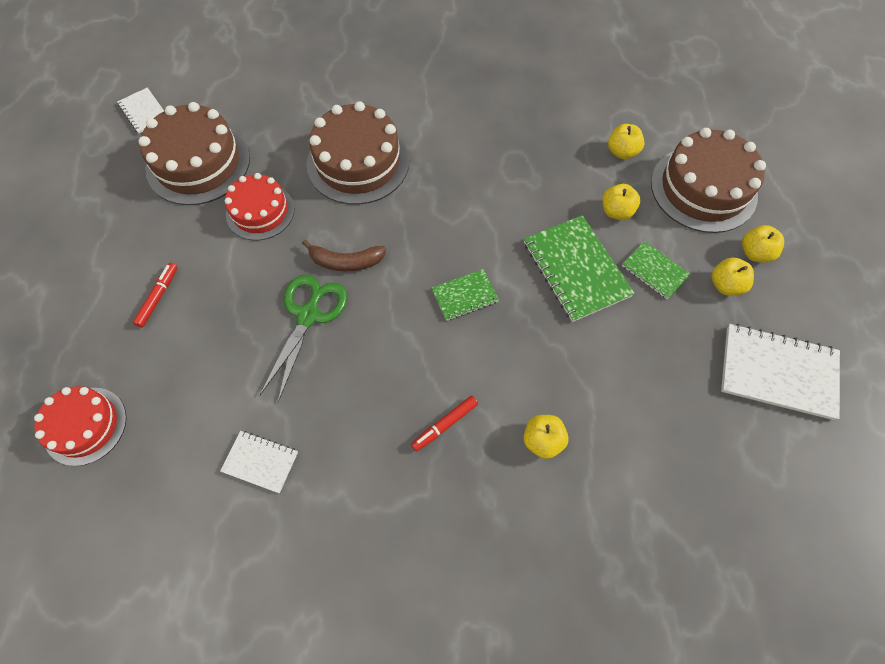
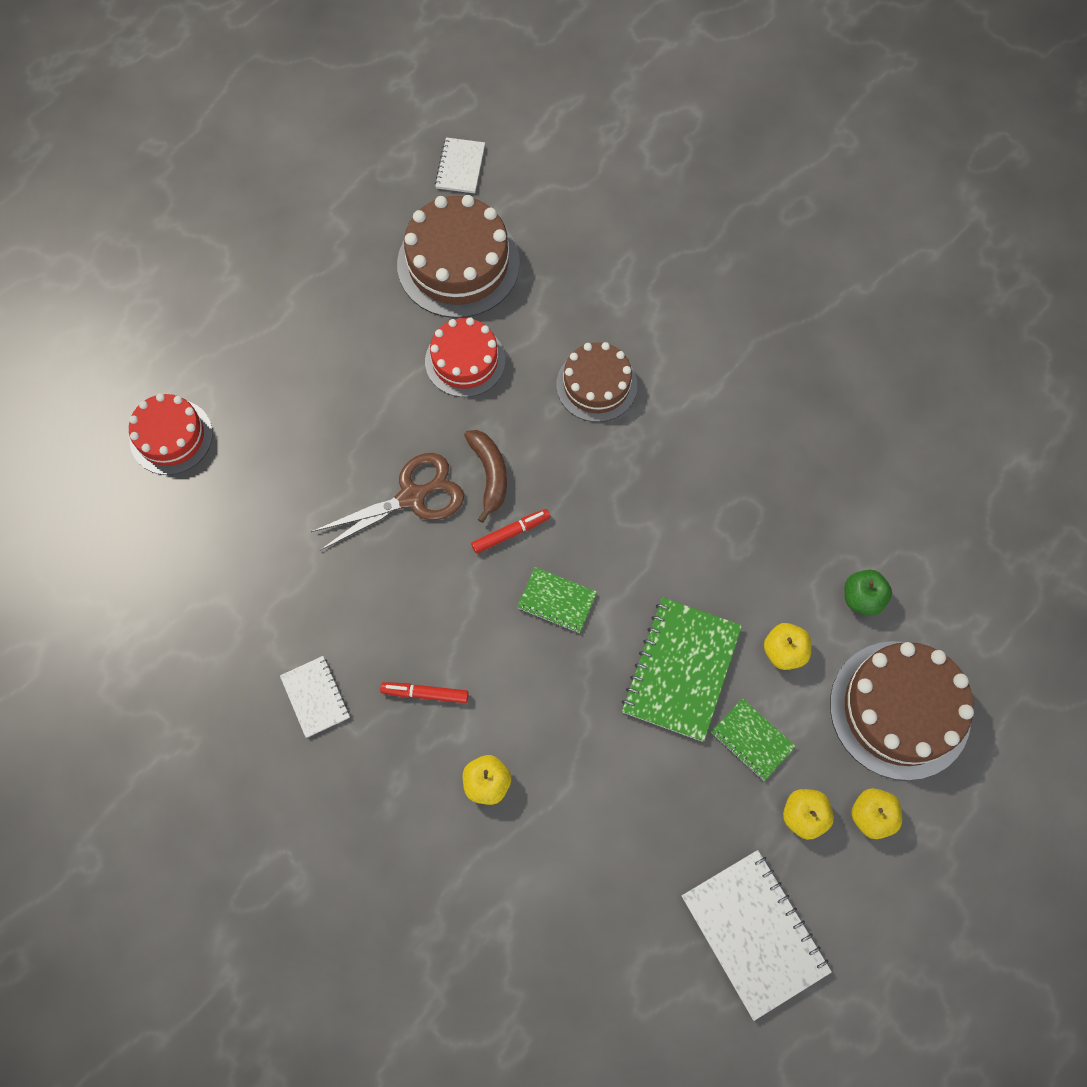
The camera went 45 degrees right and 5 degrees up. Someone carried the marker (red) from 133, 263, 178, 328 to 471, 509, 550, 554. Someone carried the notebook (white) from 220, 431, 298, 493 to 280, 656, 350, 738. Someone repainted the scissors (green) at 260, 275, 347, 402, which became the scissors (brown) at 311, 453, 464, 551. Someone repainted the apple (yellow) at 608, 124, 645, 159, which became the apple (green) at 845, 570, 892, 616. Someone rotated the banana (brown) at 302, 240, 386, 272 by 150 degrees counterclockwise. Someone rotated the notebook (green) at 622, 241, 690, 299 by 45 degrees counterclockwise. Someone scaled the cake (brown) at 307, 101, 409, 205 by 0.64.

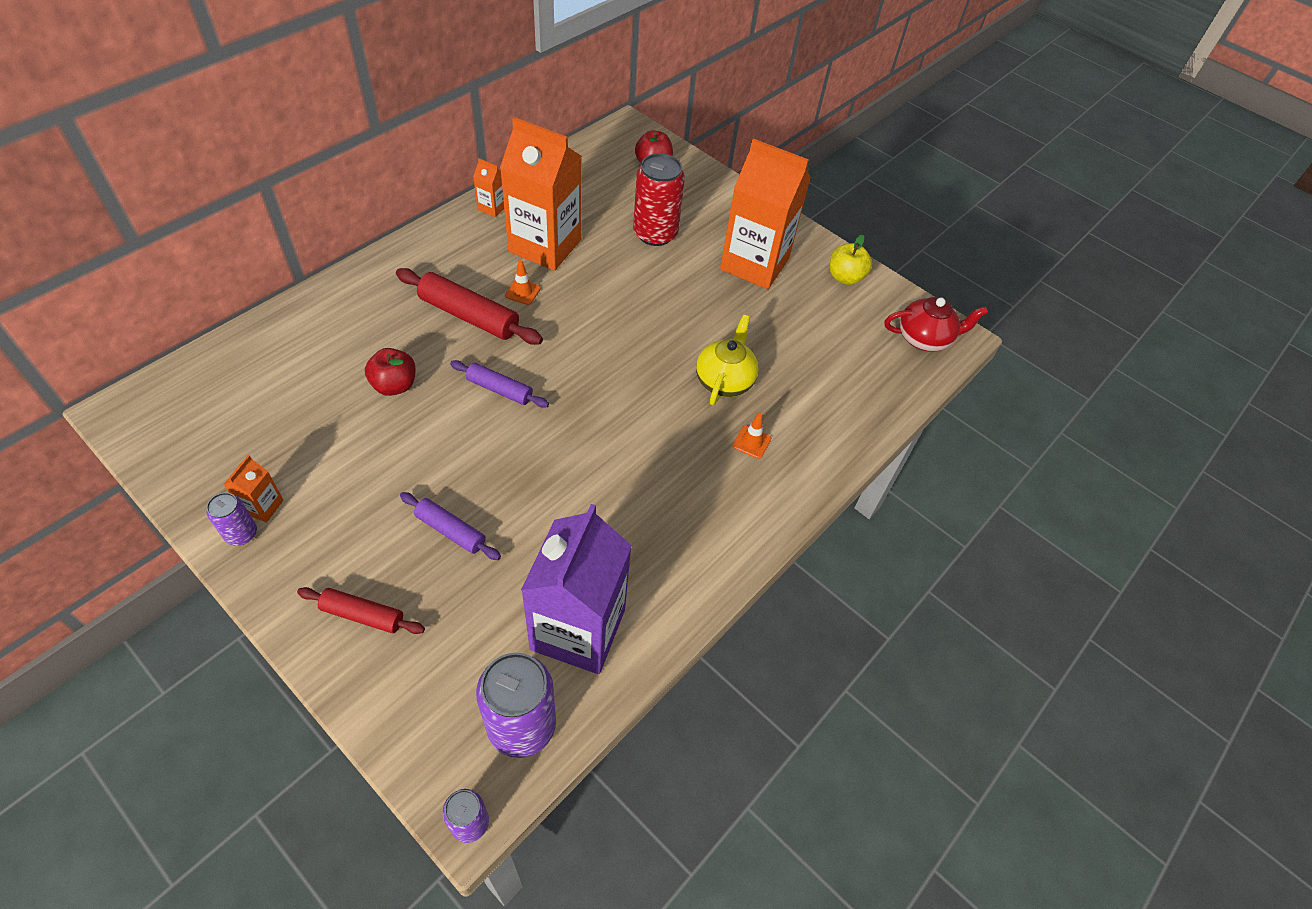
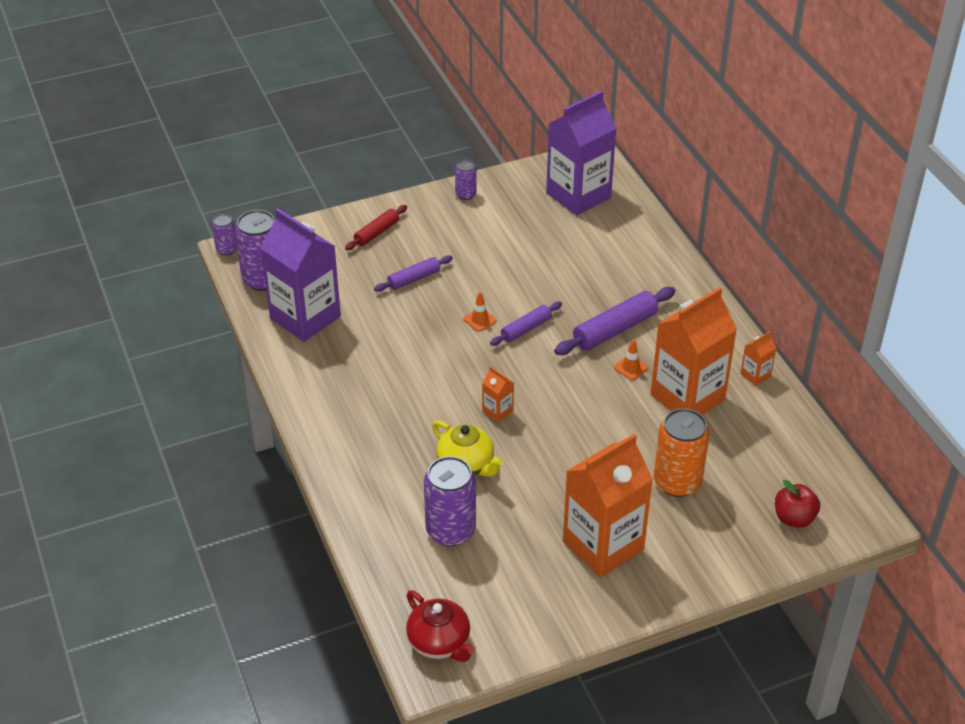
The camera went 120 degrees right and 10 degrees down. Someone took away the apple (red) at 365, 348, 416, 396. Someone took away the apple (yellow) at 830, 235, 872, 285. Someone put down the can (purple) at 424, 456, 476, 546. Someone put down the carton (purple) at 546, 90, 617, 216. Someone carried the carton (orange) from 223, 455, 283, 523 to 482, 367, 514, 423. Someone carried the traffic cone (orange) from 733, 413, 771, 459 to 463, 292, 497, 332. Someone repainted the rolling pin (red) at 396, 268, 543, 345, which became the rolling pin (purple) at 554, 287, 676, 355. Someone repainted the can (red) at 633, 153, 685, 246, which became the can (orange) at 654, 408, 710, 497. Someone rotated the teapot (red) at 885, 297, 988, 352 by 60 degrees counterclockwise.

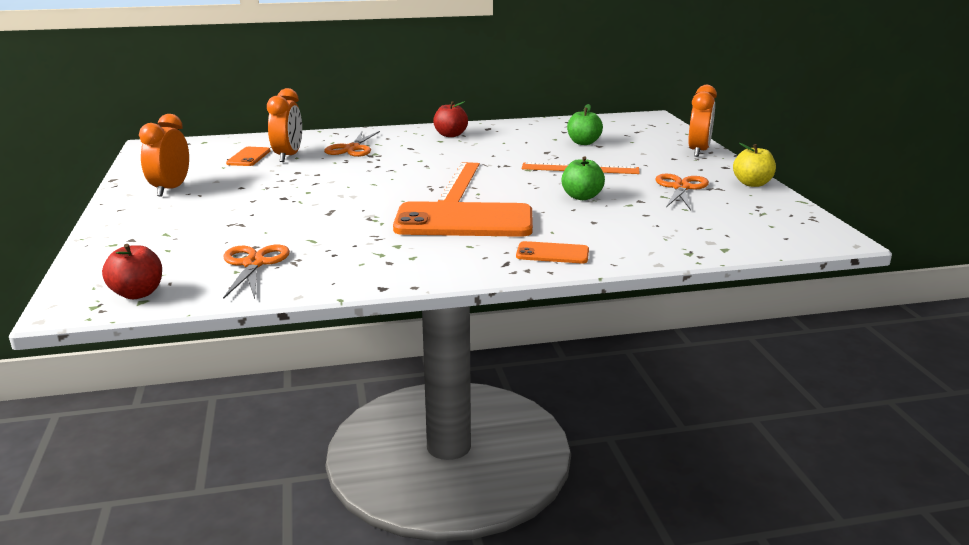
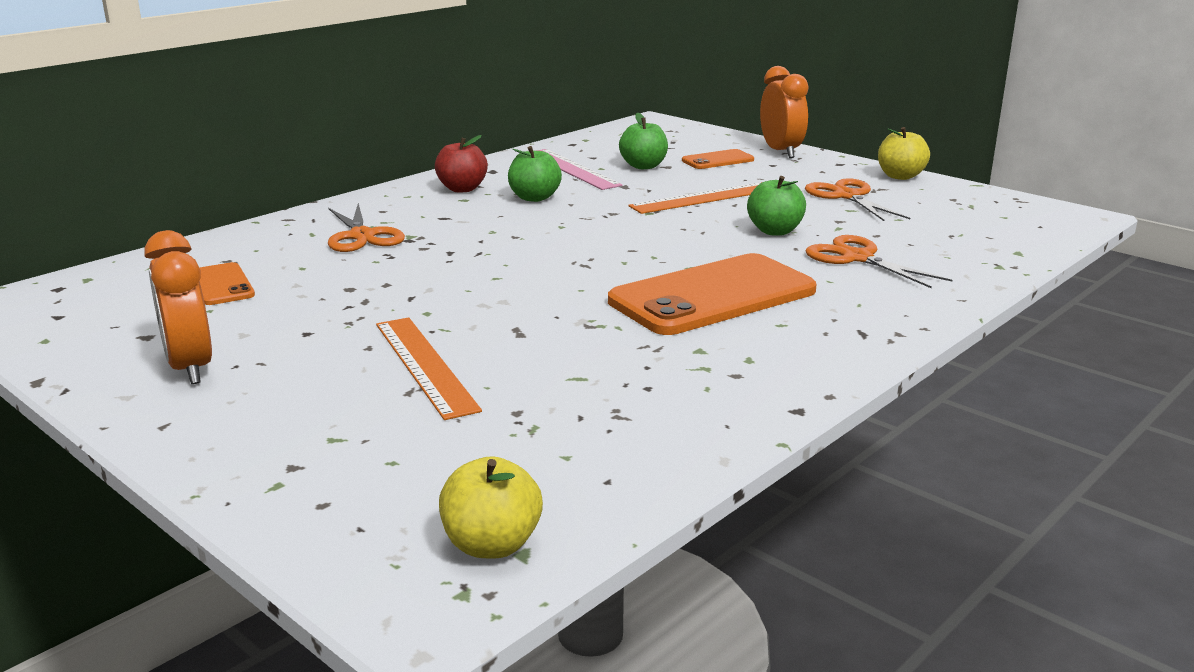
The camera went 35 degrees left and 0 degrees up. Someone took away the clock (orange) at 267, 88, 302, 162. Someone put down the apple (green) at 508, 146, 562, 202. Someone put down the ruler (pink) at 536, 149, 623, 190. Someone carried the scissors (orange) from 223, 244, 290, 299 to 806, 235, 953, 288. Someone carried the ruler (orange) from 437, 162, 480, 202 to 376, 317, 482, 420. Someone carried the phone (orange) from 516, 241, 589, 263 to 682, 149, 754, 169. Someone repainted the apple (red) at 102, 244, 162, 299, which became the apple (yellow) at 439, 456, 543, 558.

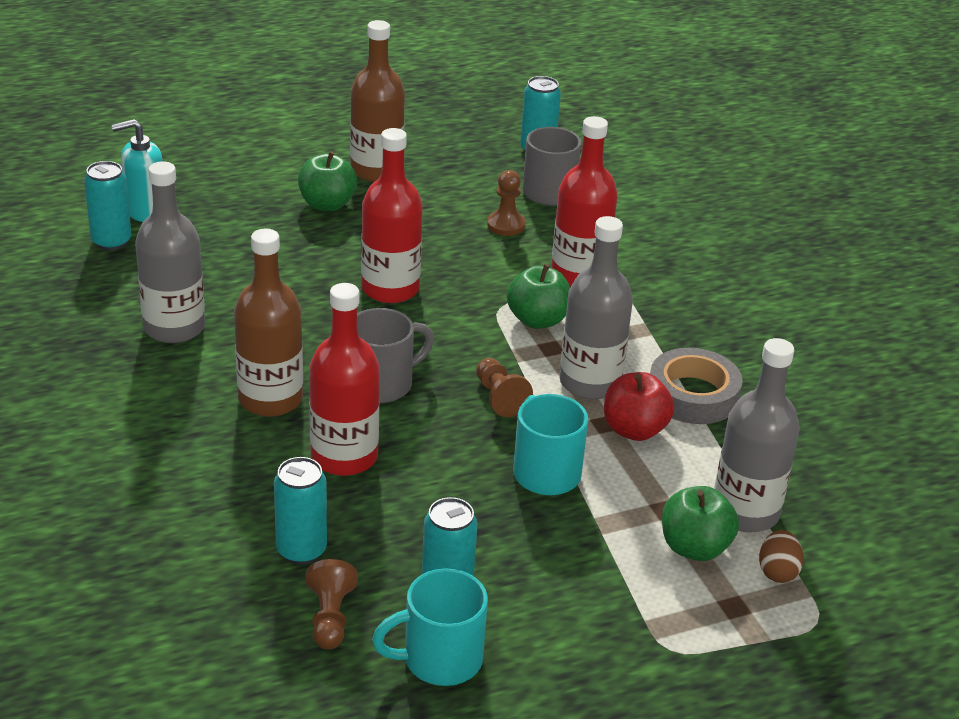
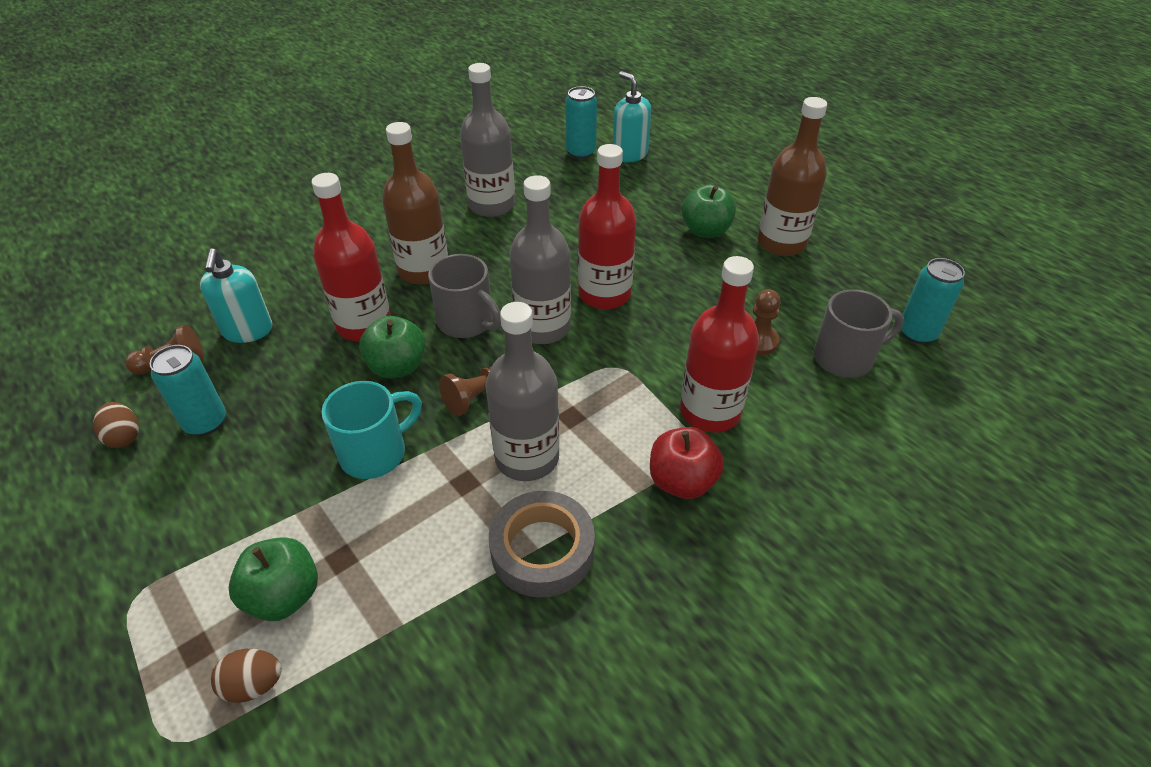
The camera went 75 degrees right and 10 degrees up. Someone carried the apple (green) from 507, 264, 570, 329 to 359, 316, 425, 378. Someone carried the apple (red) from 604, 372, 675, 441 to 650, 427, 724, 499. Someone carried the bottle (grey) from 714, 338, 800, 532 to 510, 175, 571, 344. Someone swapped the can (turquoise) at 274, 457, 327, 565 for the soap dispenser (turquoise) at 200, 248, 272, 343. Someone swapped the mug (turquoise) at 372, 568, 488, 686 for the egg (brown) at 93, 402, 139, 448.

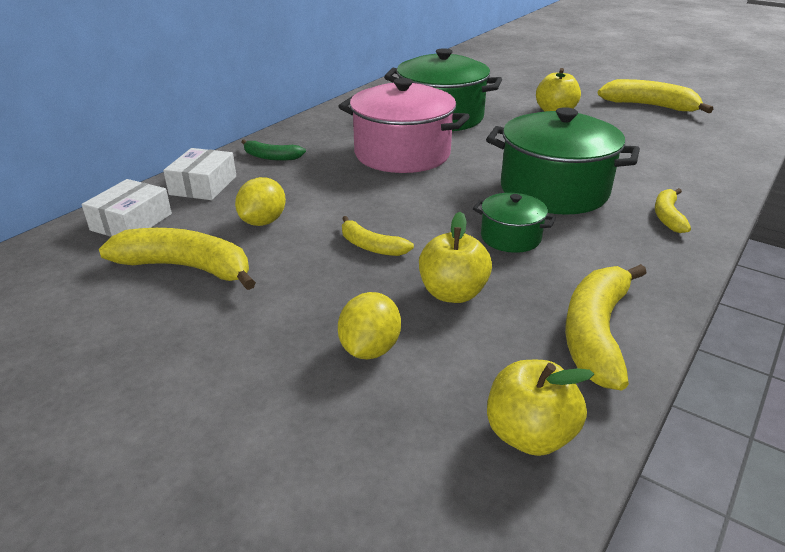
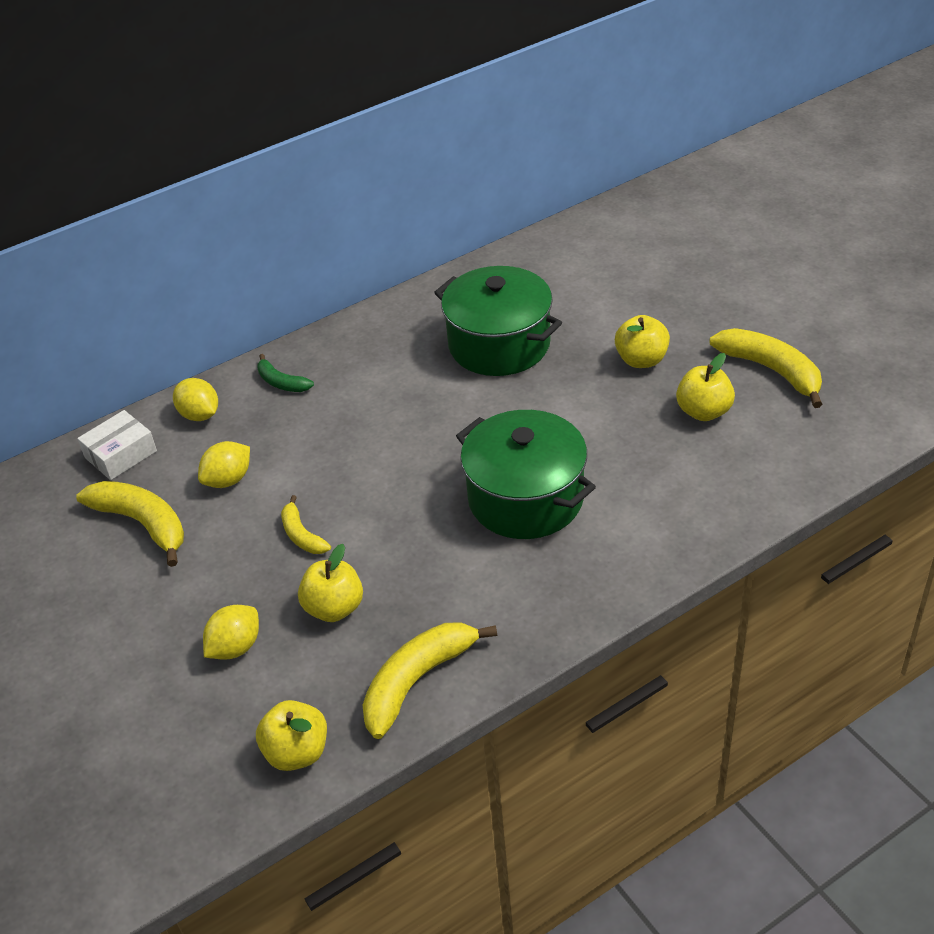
The camera went 25 degrees right and 10 degrees up. Someone took away the pot (pink) at 338, 78, 470, 173. Someone took away the pot (green) at 473, 193, 556, 253. Someone took away the banana (yellow) at 655, 188, 691, 233. Someone put down the apple (yellow) at 676, 353, 735, 421. Someone swapped the box (white) at 163, 148, 236, 200 for the lemon (yellow) at 173, 378, 218, 421.

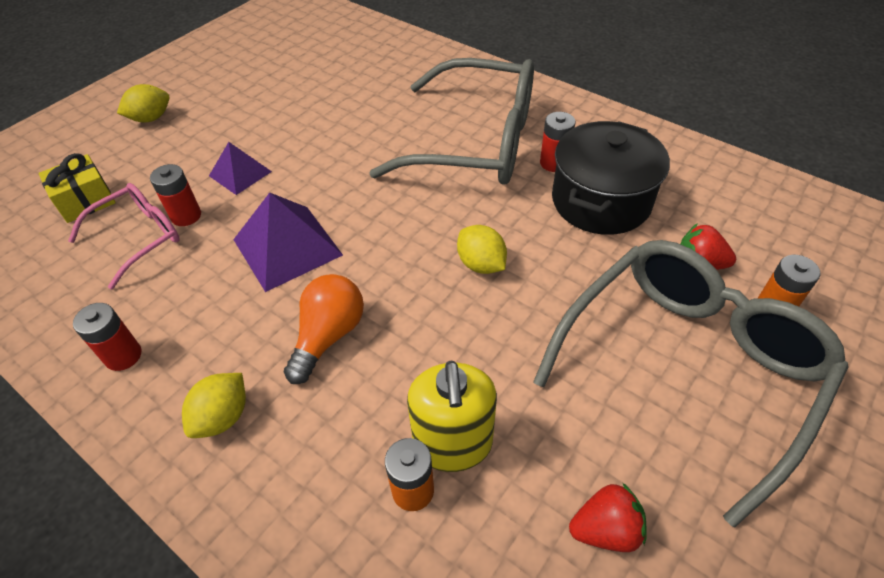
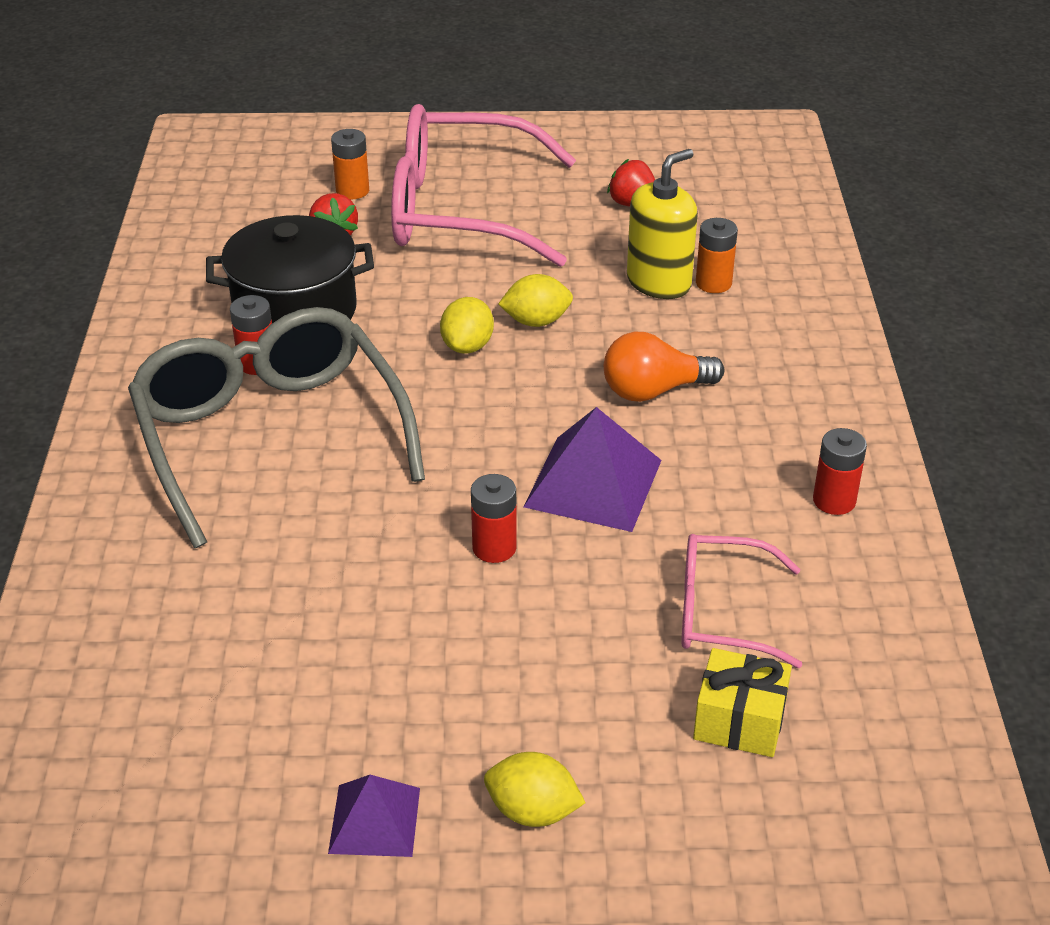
The camera went 130 degrees left and 10 degrees down. Someone carried the battery (red) from 150, 164, 201, 226 to 471, 474, 517, 563. Someone carried the lemon (yellow) from 182, 373, 246, 438 to 498, 274, 573, 327. Someone carried the pyramid (purple) from 209, 142, 272, 195 to 328, 775, 420, 857. Someone repainted the glasses (grey) at 533, 240, 848, 527, which became the glasses (pink) at 391, 104, 576, 267.

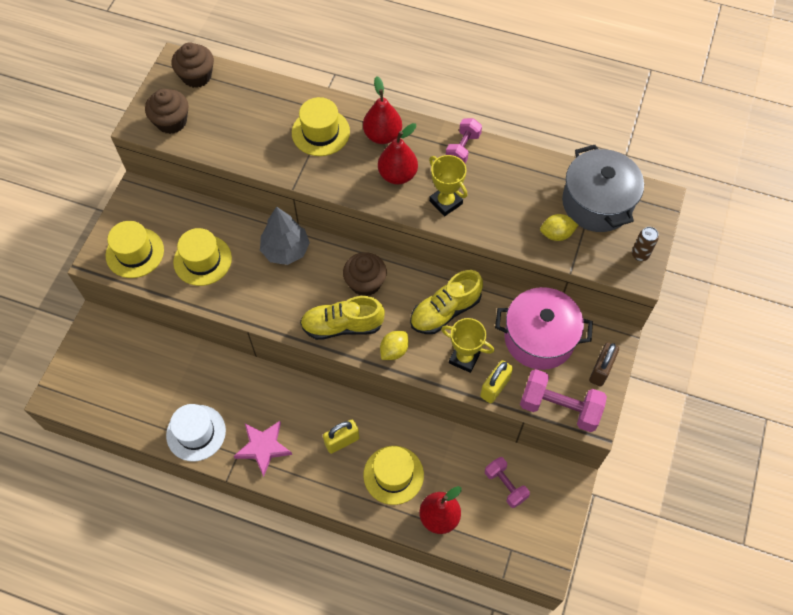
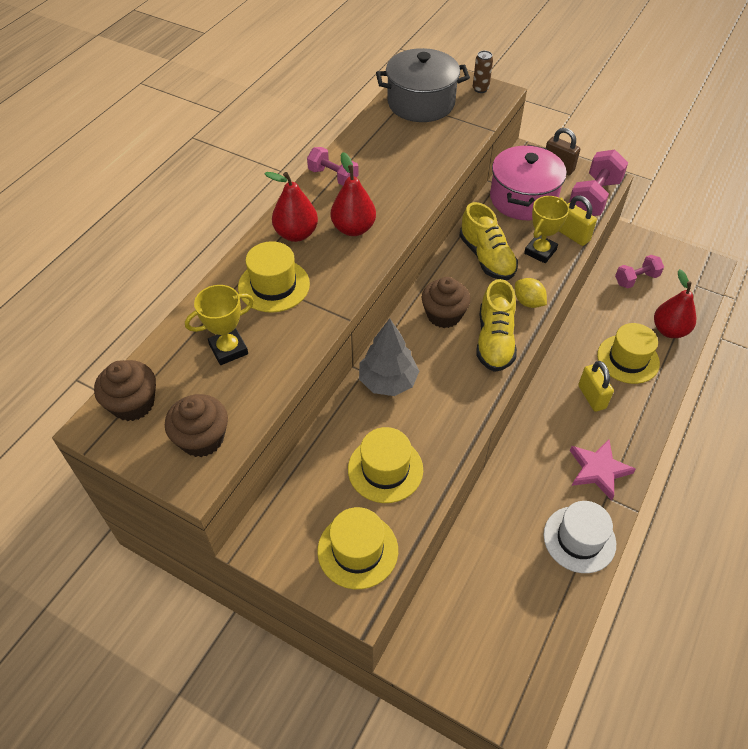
The camera went 80 degrees left and 10 degrees down. Someone took away the lemon (yellow) at 540, 214, 578, 241. Someone carried the trophy (yellow) from 429, 155, 467, 216 to 185, 285, 254, 365.

